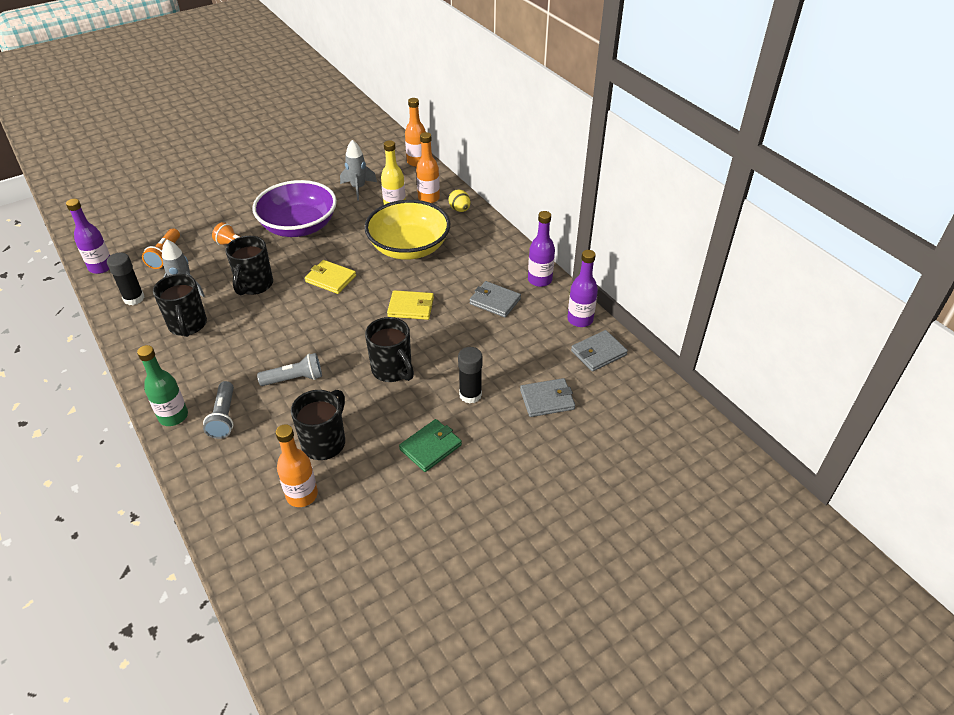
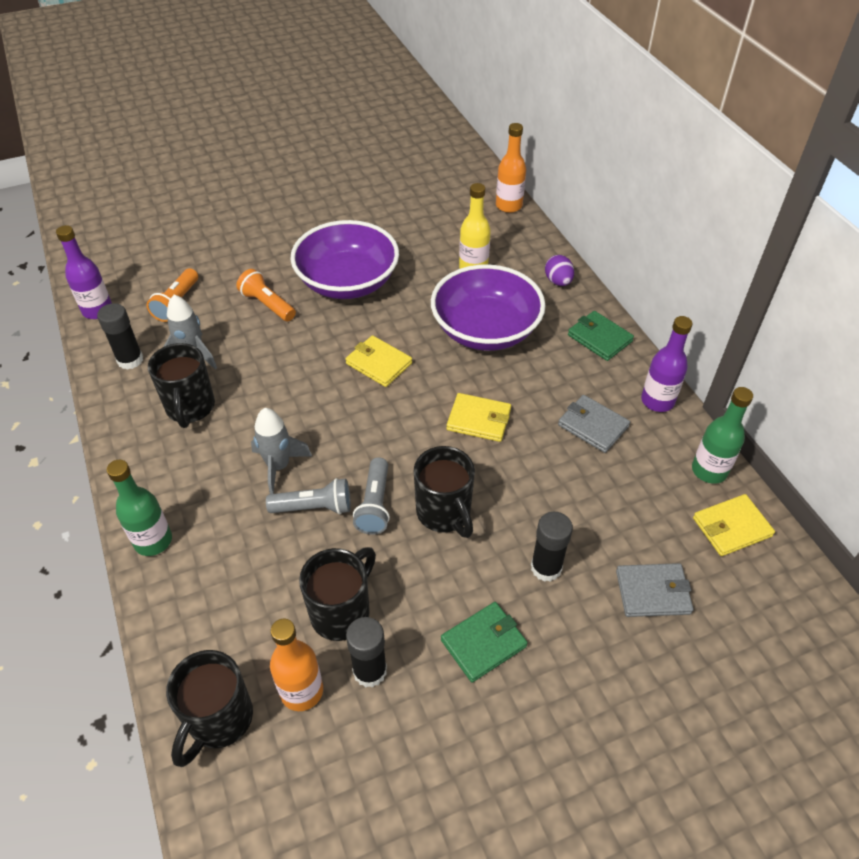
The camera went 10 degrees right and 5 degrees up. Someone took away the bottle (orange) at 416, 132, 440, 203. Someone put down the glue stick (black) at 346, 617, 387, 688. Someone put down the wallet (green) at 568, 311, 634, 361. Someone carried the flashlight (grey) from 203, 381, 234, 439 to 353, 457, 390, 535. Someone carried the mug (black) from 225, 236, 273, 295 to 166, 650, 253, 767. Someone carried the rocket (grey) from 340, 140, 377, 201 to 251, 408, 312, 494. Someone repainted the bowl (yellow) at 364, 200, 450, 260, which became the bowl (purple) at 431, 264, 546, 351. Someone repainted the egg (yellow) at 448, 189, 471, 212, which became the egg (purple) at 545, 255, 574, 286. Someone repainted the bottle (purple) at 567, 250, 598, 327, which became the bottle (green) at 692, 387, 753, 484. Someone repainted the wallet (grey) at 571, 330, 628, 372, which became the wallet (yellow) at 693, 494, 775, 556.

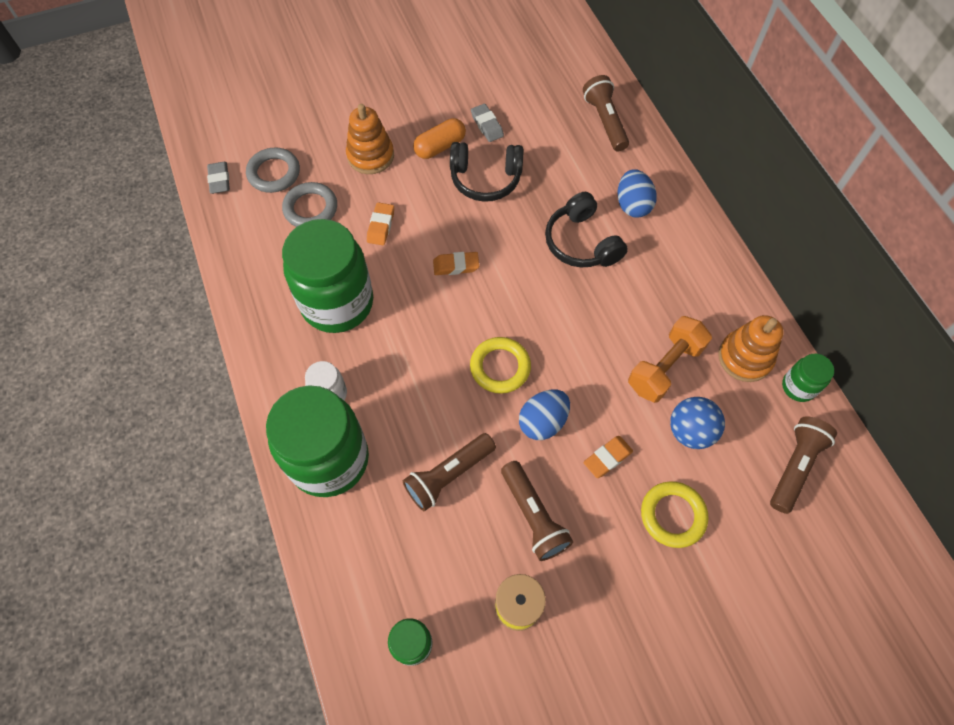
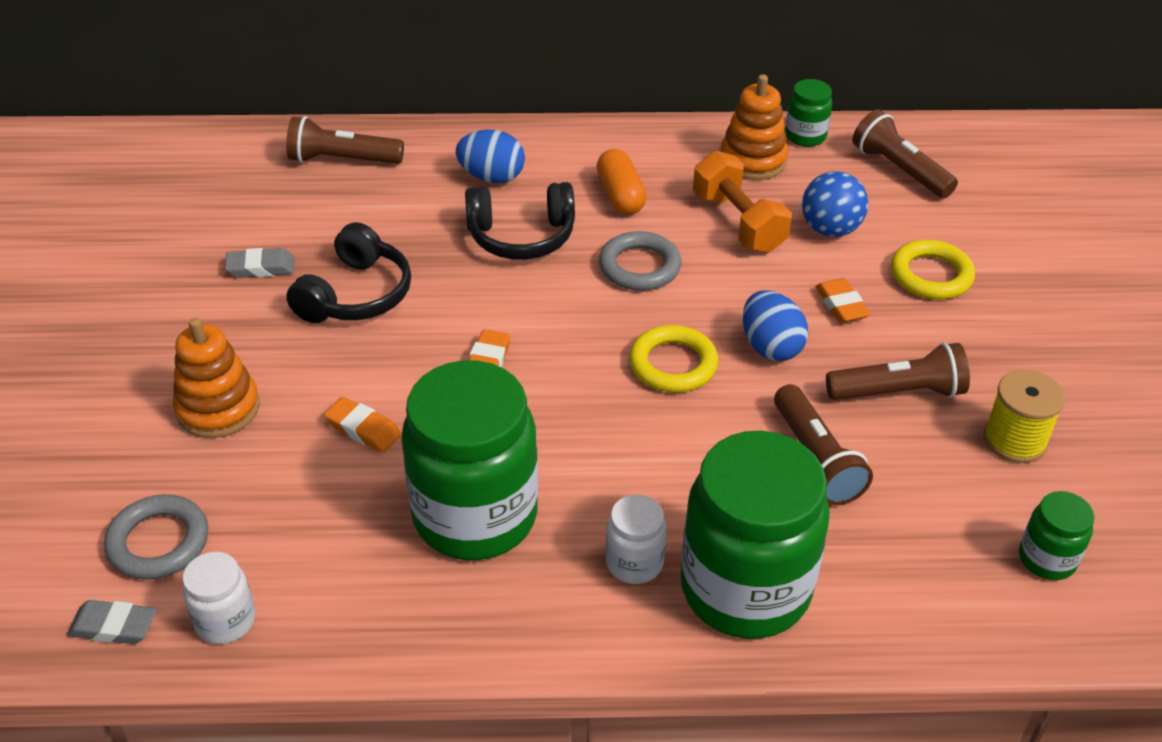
The camera went 70 degrees left and 20 degrees down. Someone put down the jar (white) at 183, 552, 255, 644. Someone carried the ring (grey) from 282, 182, 337, 227 to 599, 231, 681, 291. Someone carried the capsule (orange) from 413, 118, 466, 159 to 596, 149, 647, 215.

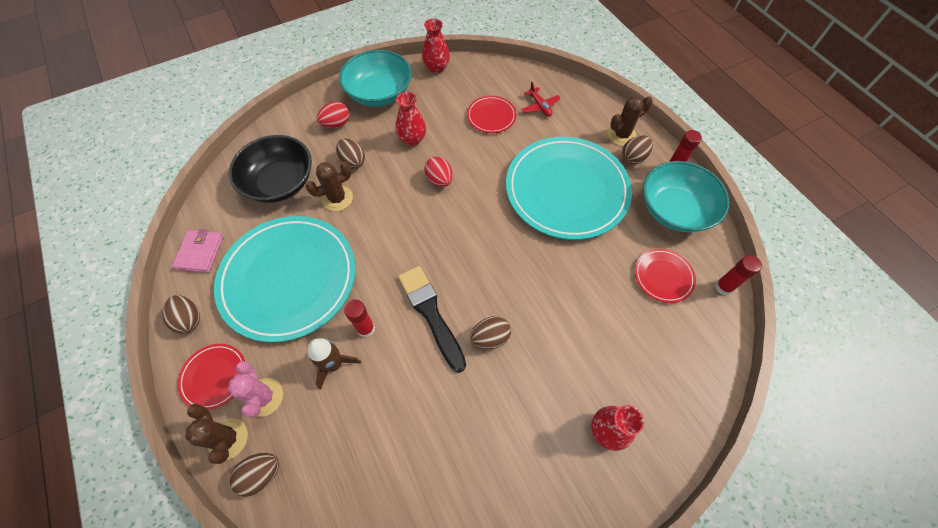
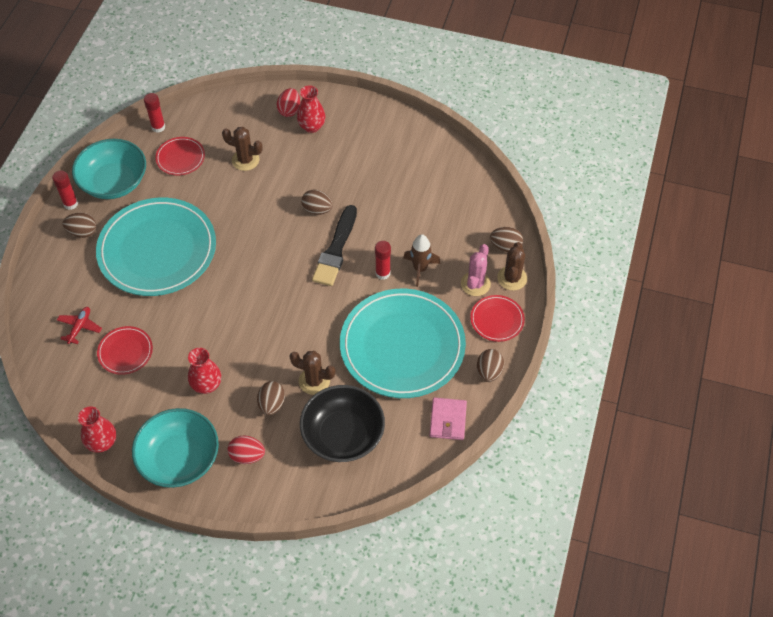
The camera went 135 degrees left and 5 degrees down. Someone carried the egg (red) from 424, 157, 453, 187 to 277, 88, 300, 117. Someone carried the cactus (brown) from 608, 96, 653, 146 to 222, 127, 263, 171. Someone rotated the wallet (pink) at 172, 229, 223, 273 by 45 degrees counterclockwise.

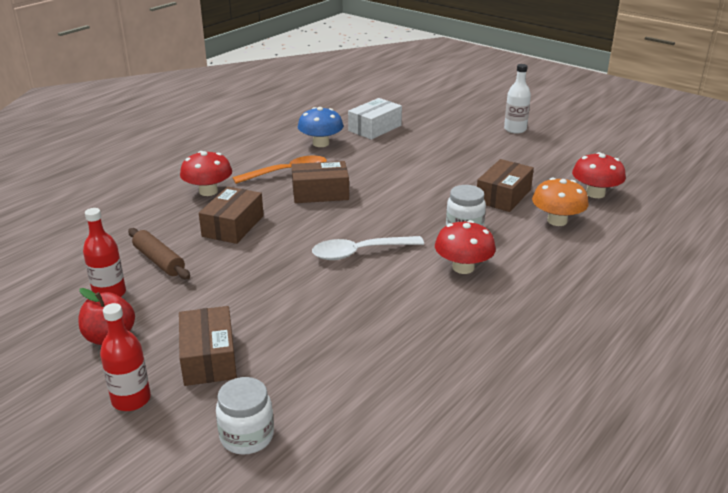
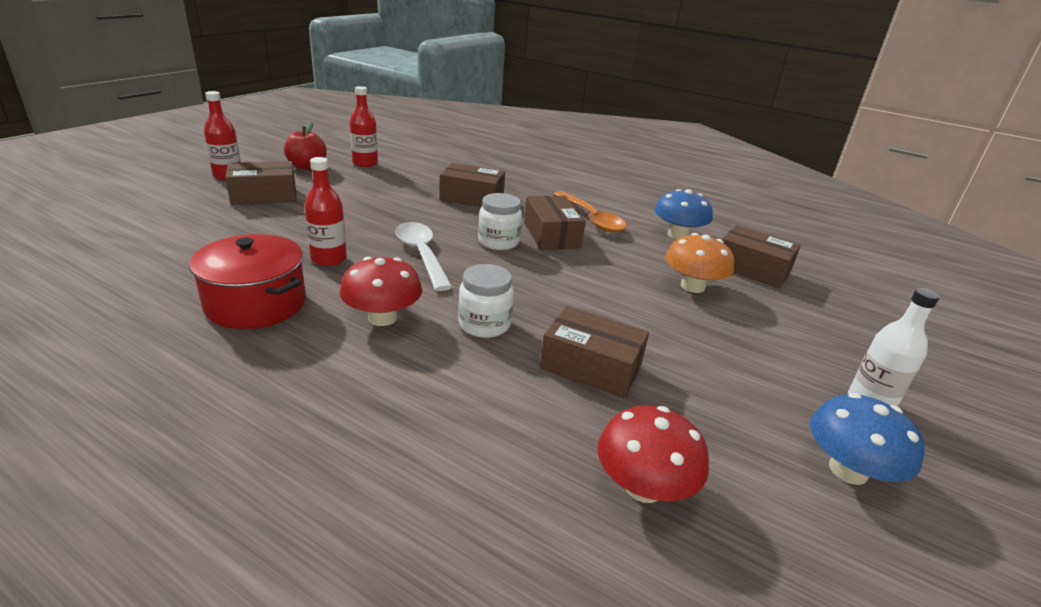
The camera went 80 degrees right and 0 degrees up. Someone took away the rolling pin (brown) at 128, 228, 190, 279. Someone took away the mushroom (red) at 180, 151, 232, 196. Someone put down the pot (red) at 189, 234, 306, 329. Someone put down the bottle (red) at 304, 157, 347, 266. Someone put down the mushroom (blue) at 810, 393, 925, 485. Someone carried the jar (white) from 216, 377, 274, 454 to 478, 193, 522, 250. Someone carried the mushroom (orange) from 532, 178, 589, 226 to 665, 233, 735, 293. Someone repainted the box (white) at 348, 98, 402, 140, which became the box (brown) at 722, 225, 801, 288.

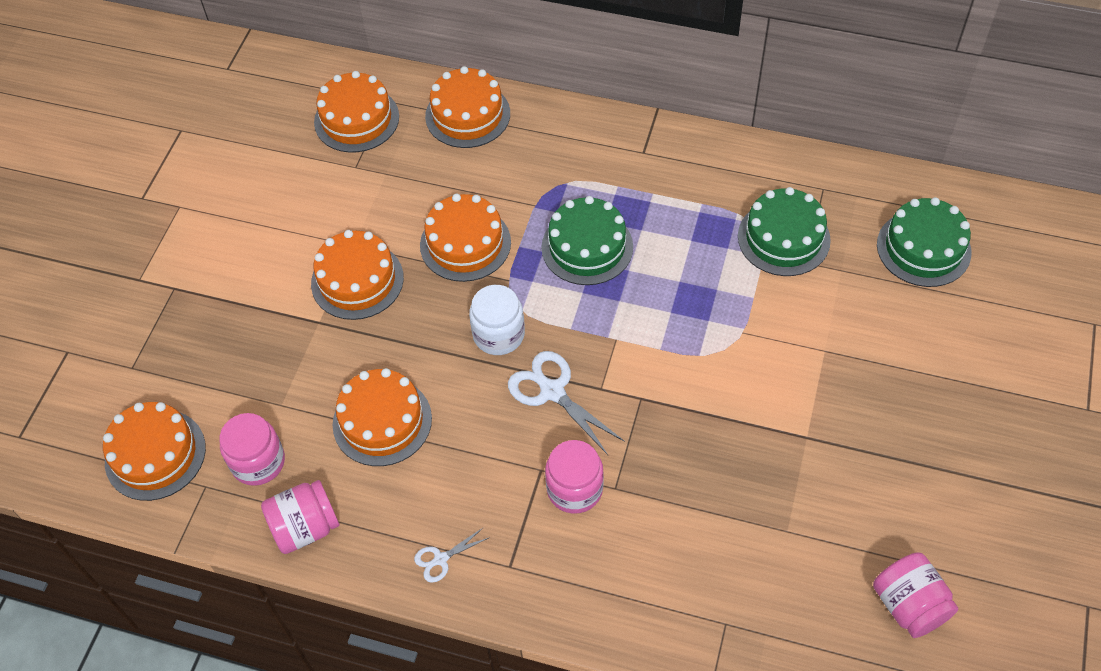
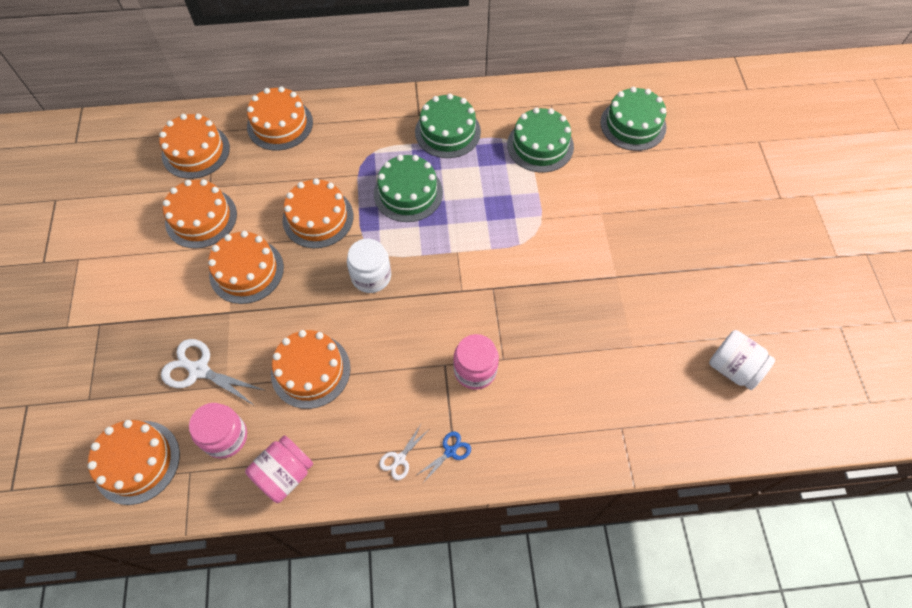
The camera went 25 degrees left and 5 degrees up. Someone put down the cake (orange) at 163, 179, 237, 249. Someone put down the cake (green) at 415, 94, 481, 158. Someone put down the scissors (blue) at 415, 431, 471, 483. Someone carried the scissors (white) from 508, 351, 625, 455 to 161, 339, 266, 406. Someone repainted the jar (pink) at 873, 552, 958, 638, which became the jar (white) at 709, 330, 775, 390.

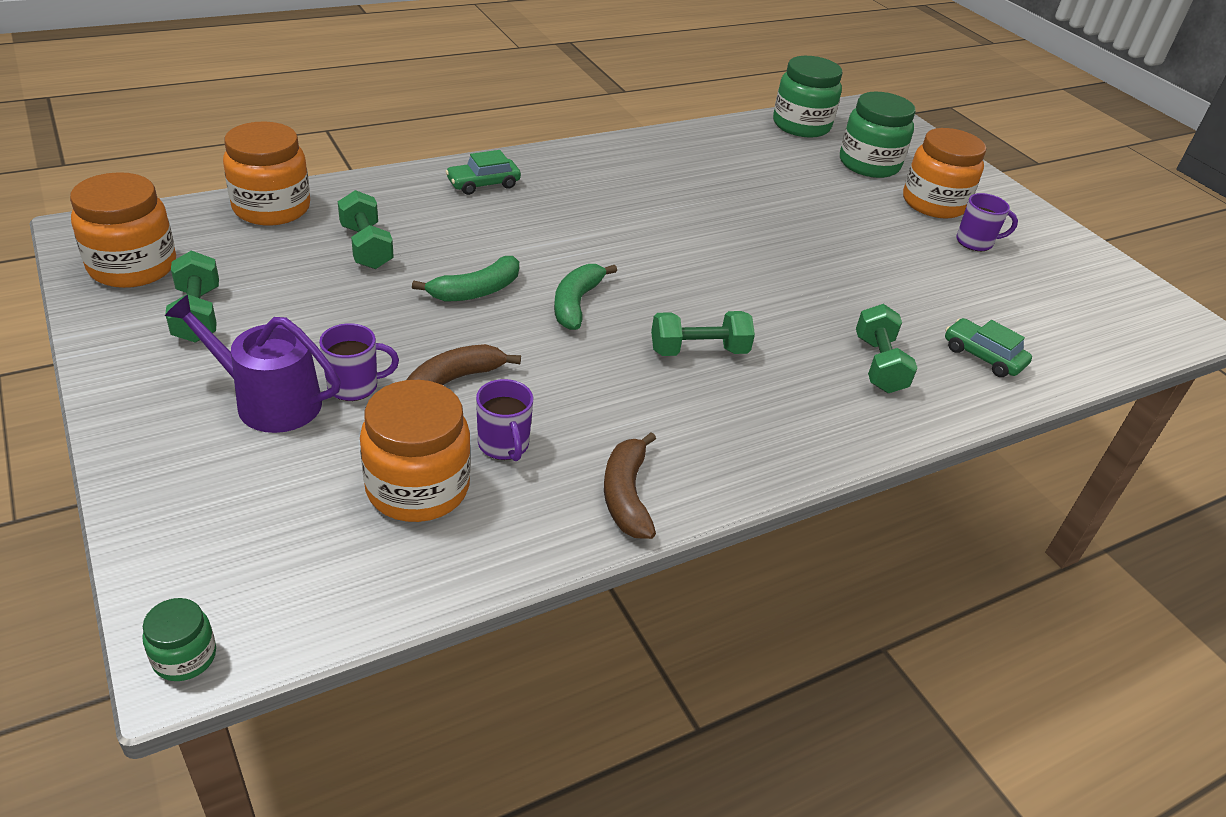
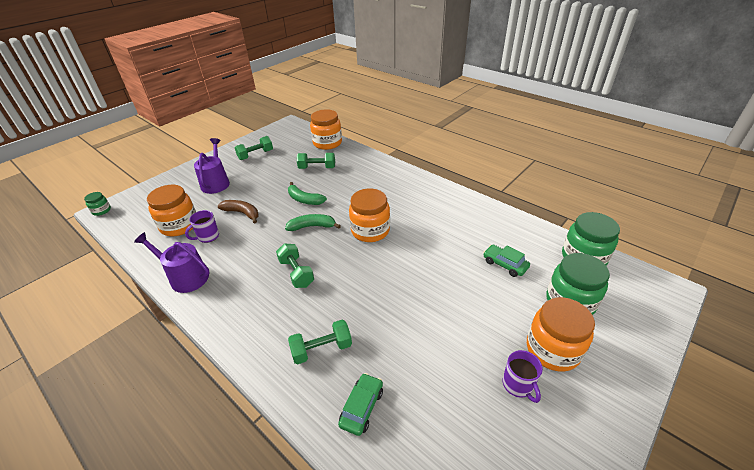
The camera went 75 degrees right and 0 degrees up. Someone took away the mug (purple) at 319, 323, 399, 401. Someone carried the jar (orange) from 70, 172, 176, 288 to 349, 188, 390, 242. Someone carried the car (green) from 445, 150, 521, 195 to 483, 245, 530, 277. Someone swapped the banana (brown) at 604, 432, 656, 539 for the watering can (purple) at 134, 232, 210, 293. Someone rotated the dumbbell (green) at 338, 190, 394, 269 by 45 degrees clockwise.

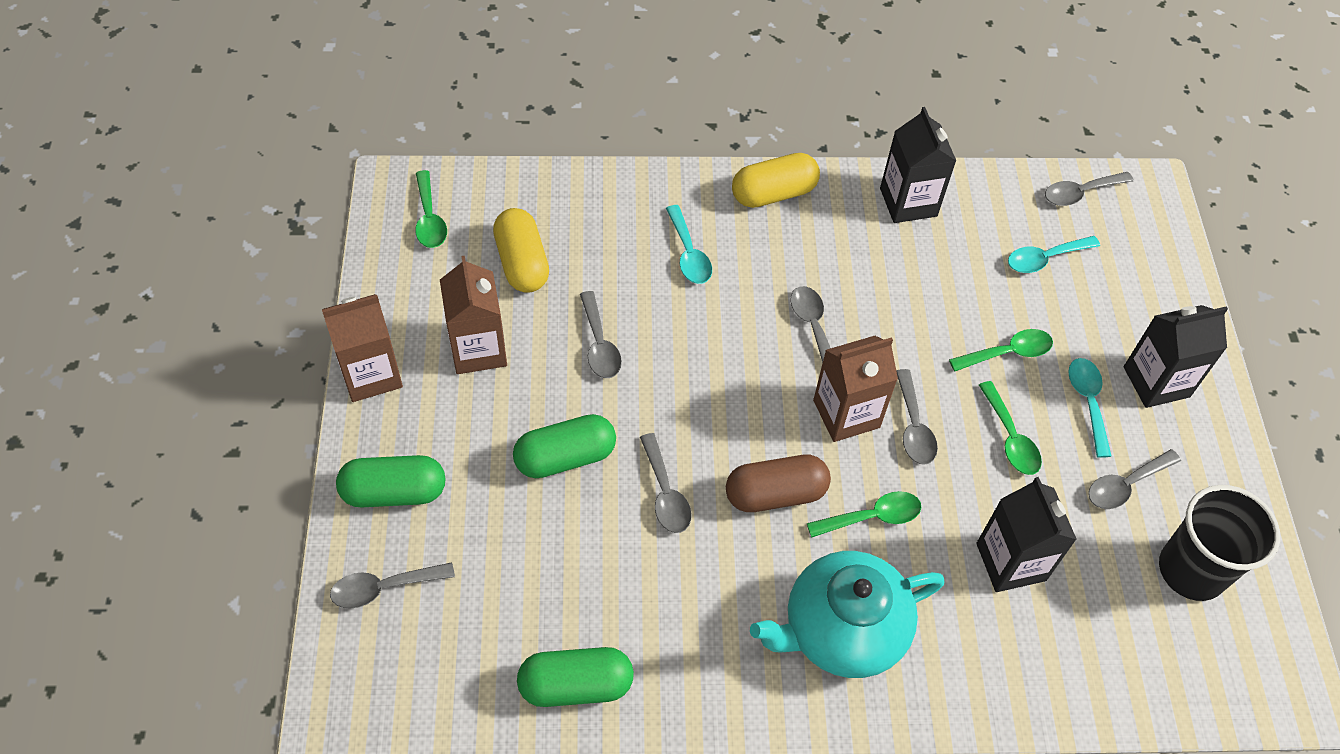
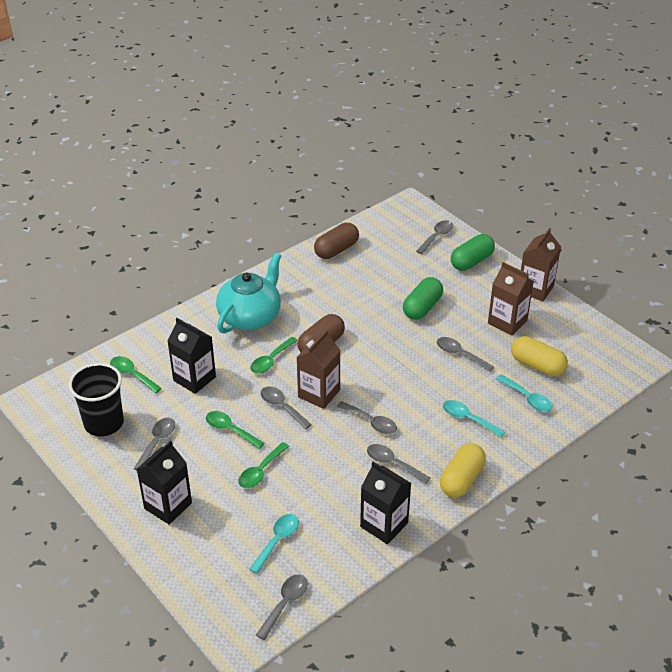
The camera went 145 degrees right and 15 degrees down. Someone carried the spoon (green) from 415, 170, 447, 248 to 110, 356, 162, 393. Someone carried the spoon (grey) from 640, 433, 692, 533 to 367, 444, 430, 484. Someone carried the spoon (turquoise) from 1068, 358, 1112, 458 to 496, 374, 552, 412. Someone repainted the capsule (green) at 517, 647, 634, 707, which became the capsule (brown) at 314, 223, 359, 259.

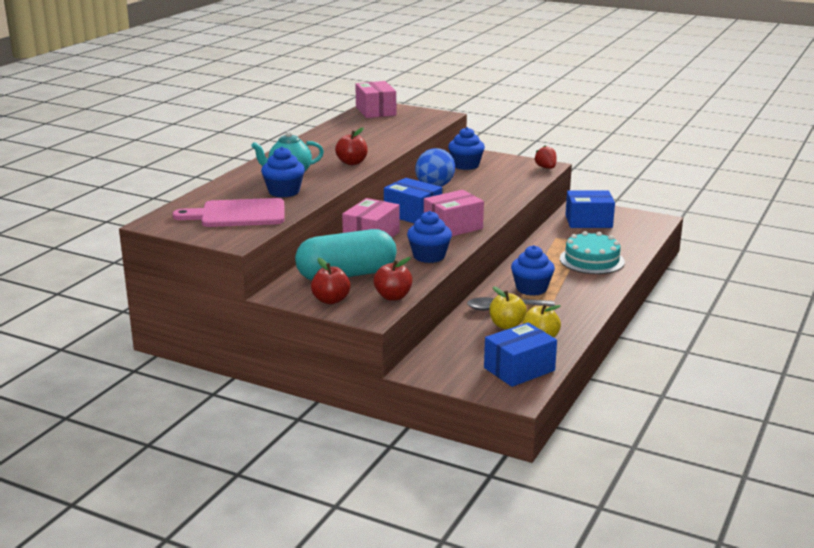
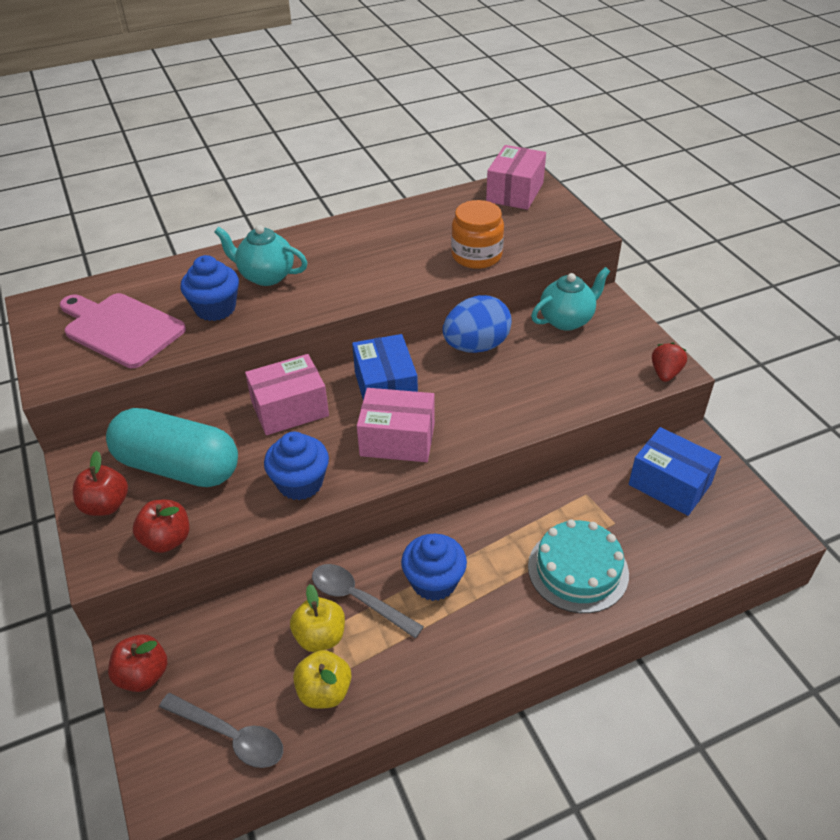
The camera went 40 degrees right and 20 degrees up. Someone put down the jar (orange) at 451, 200, 504, 269. Someone carried the apple (red) from 335, 127, 368, 165 to 108, 635, 167, 692. Someone swapped the cupcake (blue) at 448, 127, 485, 170 for the teapot (turquoise) at 531, 267, 610, 331. Someone swapped the box (blue) at 484, 322, 557, 387 for the spoon (grey) at 159, 693, 283, 768.

